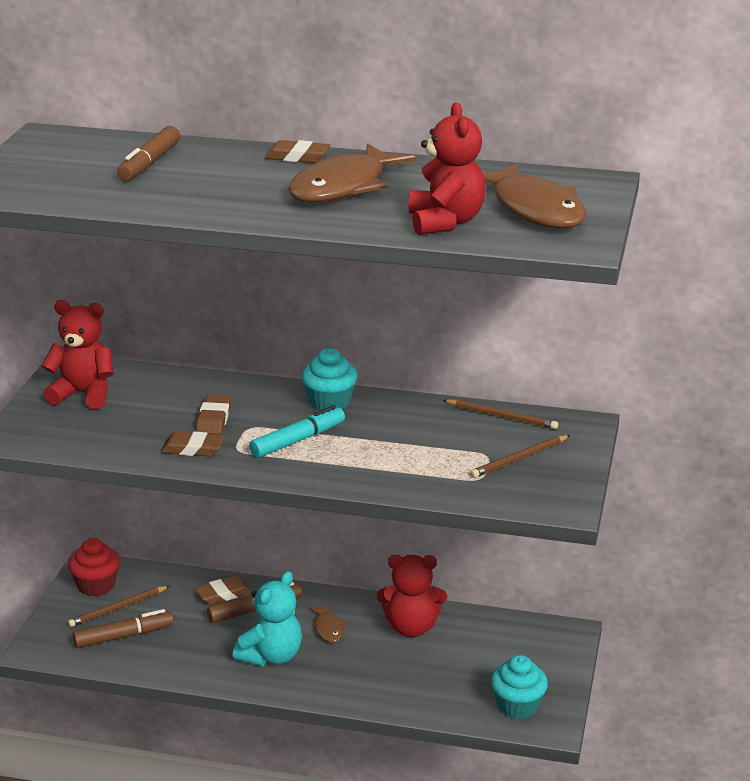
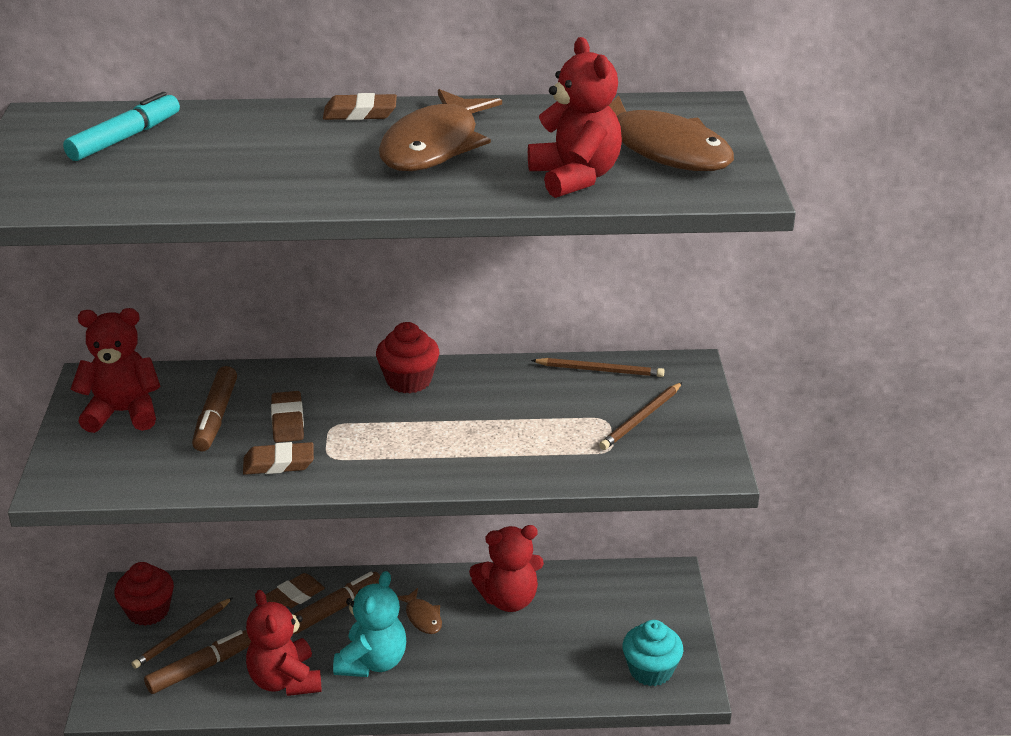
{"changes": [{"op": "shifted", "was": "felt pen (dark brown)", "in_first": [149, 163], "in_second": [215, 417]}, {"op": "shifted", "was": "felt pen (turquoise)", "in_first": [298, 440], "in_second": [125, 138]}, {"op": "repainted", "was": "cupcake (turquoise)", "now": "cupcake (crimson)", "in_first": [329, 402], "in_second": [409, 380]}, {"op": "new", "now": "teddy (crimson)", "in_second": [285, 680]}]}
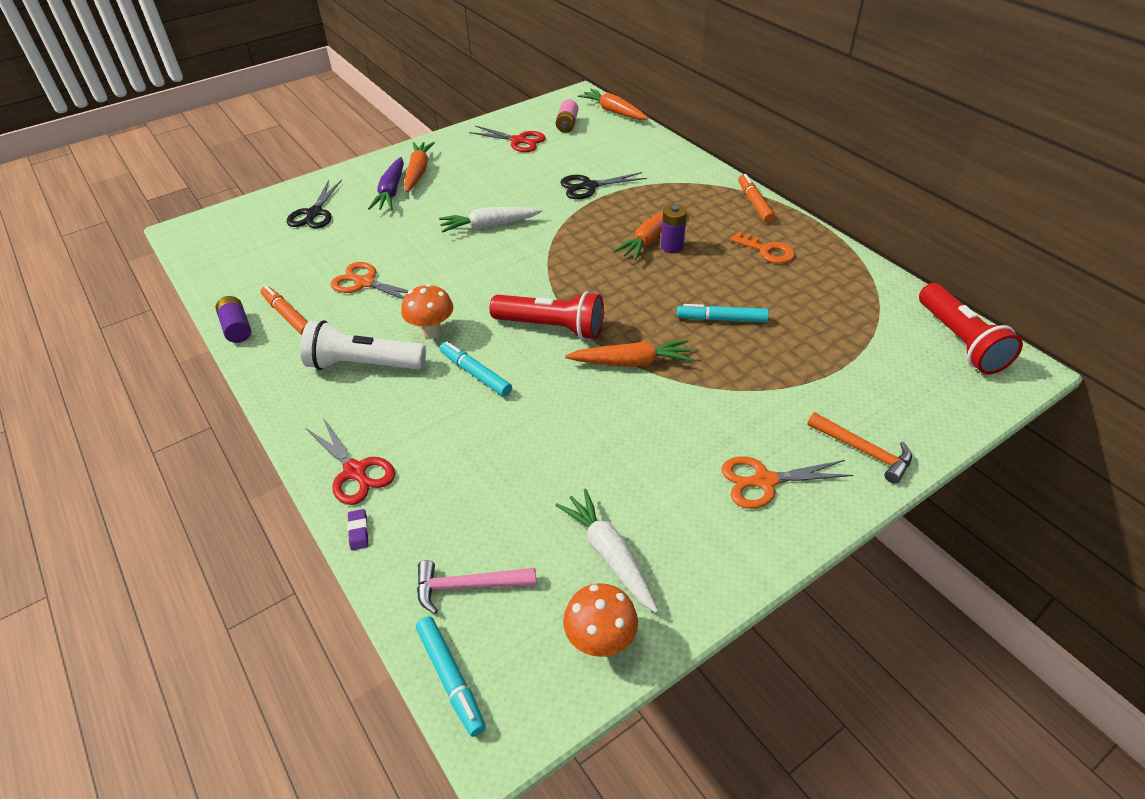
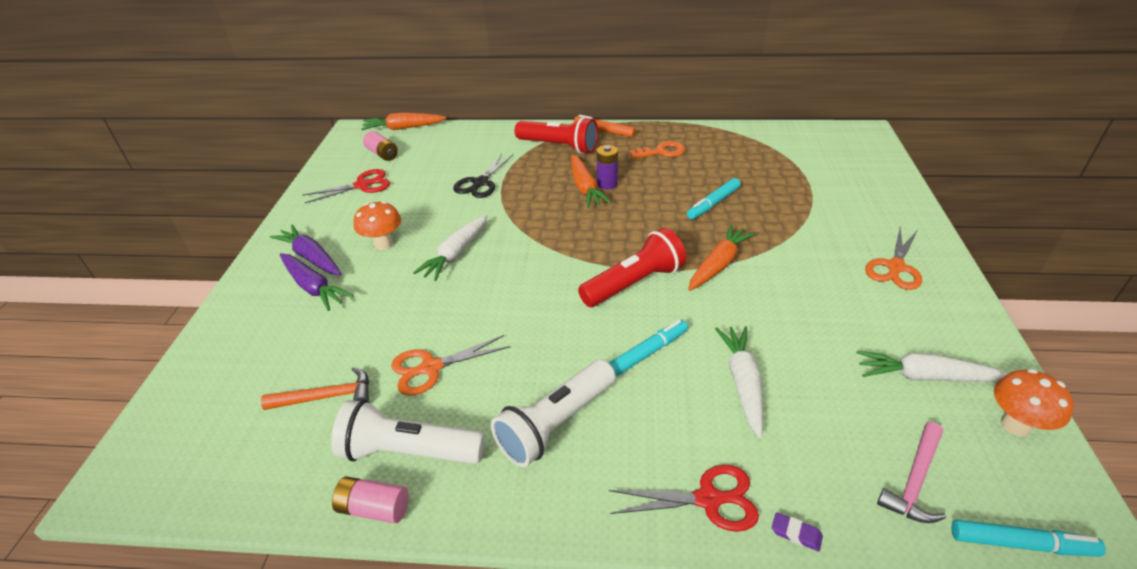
{"changes": [{"op": "repainted", "was": "power cell (royal purple)", "now": "power cell (rosy)", "in_first": [237, 328], "in_second": [374, 508]}, {"op": "swapped", "was": "felt pen (orange-coloured)", "now": "torch (snow-white)", "in_first": [288, 315], "in_second": [408, 452]}, {"op": "gone", "was": "scissors (ebony)", "in_first": [314, 213]}, {"op": "shifted", "was": "fungus (orange-coloured)", "in_first": [432, 332], "in_second": [383, 244]}, {"op": "repainted", "was": "carrot (orange-coloured)", "now": "carrot (royal purple)", "in_first": [418, 172], "in_second": [311, 258]}, {"op": "rotated", "was": "felt pen (turquoise)", "in_first": [475, 373], "in_second": [647, 353], "clockwise": 150}, {"op": "shifted", "was": "carpenter's hammer (orange-coloured)", "in_first": [863, 451], "in_second": [327, 397]}, {"op": "shifted", "was": "torch (crimson)", "in_first": [960, 341], "in_second": [559, 146]}, {"op": "new", "now": "carrot (snow-white)", "in_second": [742, 383]}]}
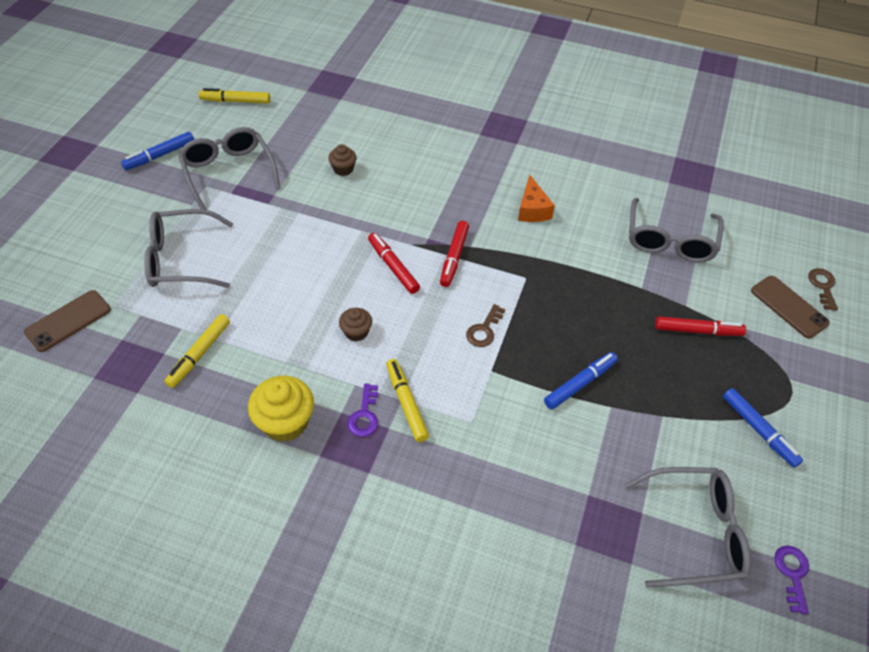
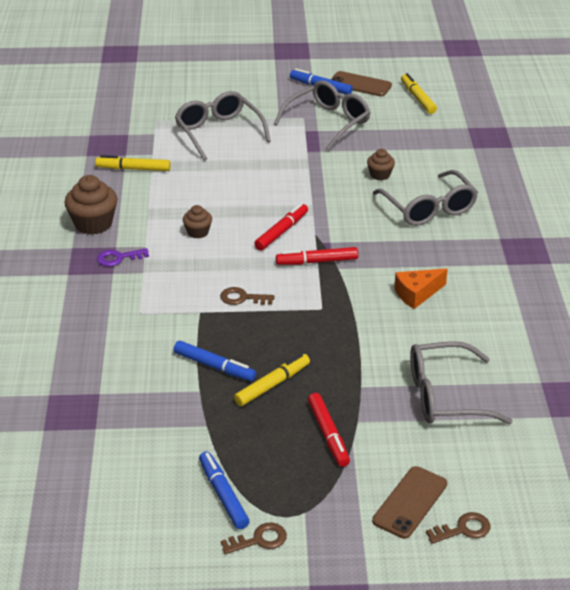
{"changes": [{"op": "shifted", "was": "smartphone (dark brown)", "in_first": [68, 321], "in_second": [360, 84]}, {"op": "repainted", "was": "cupcake (bright yellow)", "now": "cupcake (dark brown)", "in_first": [285, 422], "in_second": [93, 224]}, {"op": "shifted", "was": "felt pen (bright yellow)", "in_first": [406, 403], "in_second": [272, 385]}, {"op": "shifted", "was": "spectacles (gray)", "in_first": [695, 532], "in_second": [429, 209]}, {"op": "rotated", "was": "felt pen (royal blue)", "in_first": [758, 430], "in_second": [223, 495], "clockwise": 120}, {"op": "gone", "was": "door key (royal purple)", "in_first": [792, 573]}, {"op": "new", "now": "door key (dark brown)", "in_second": [259, 540]}]}
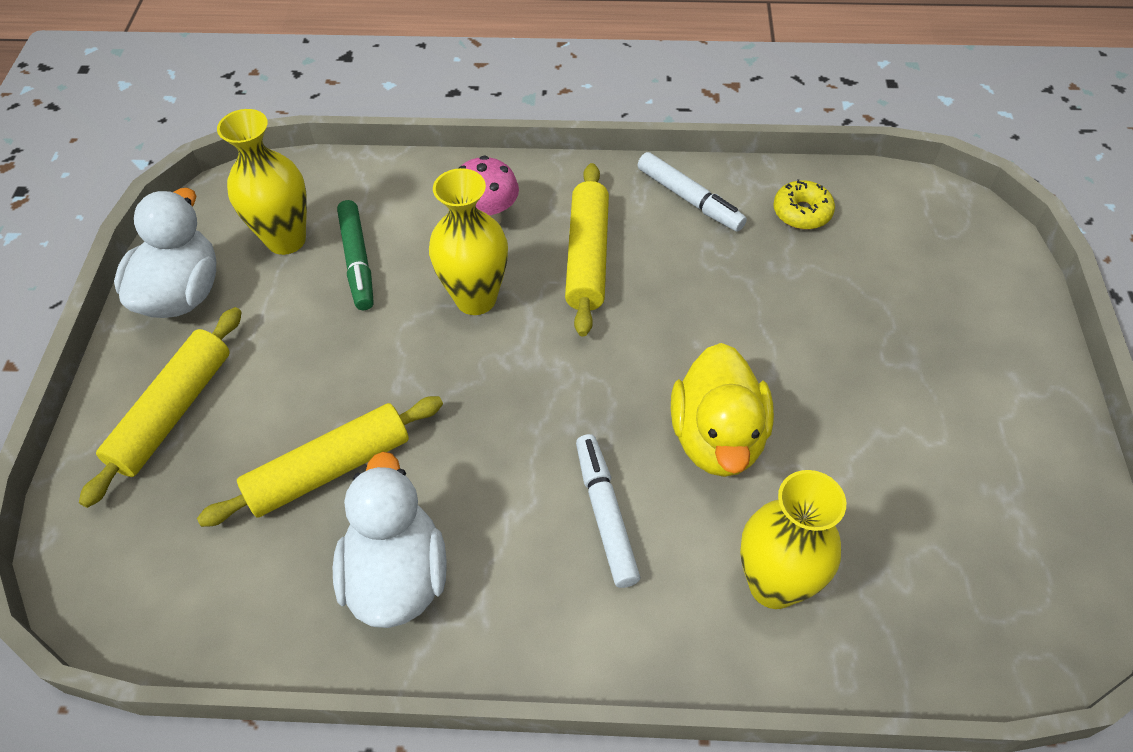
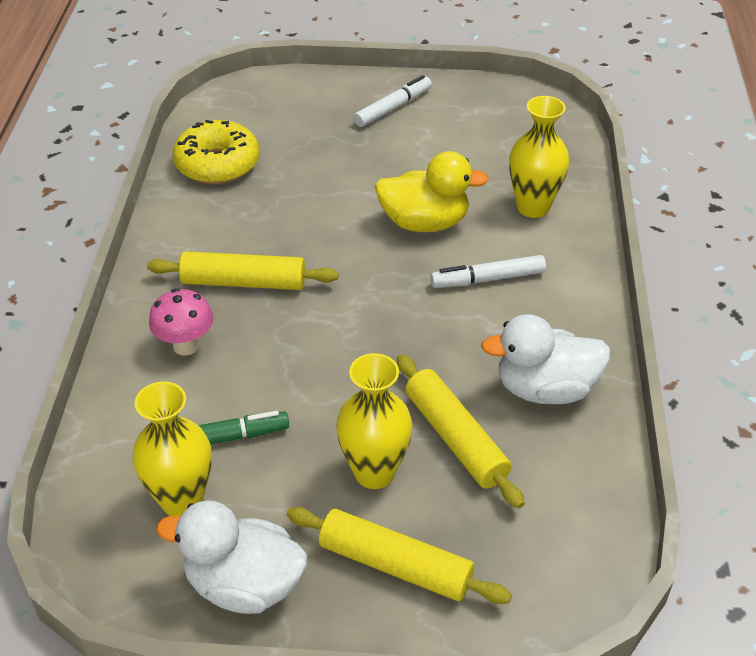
{"changes": [{"op": "shifted", "was": "flower vase (bright yellow)", "in_first": [476, 299], "in_second": [374, 472]}, {"op": "shifted", "was": "felt pen (snow-white)", "in_first": [689, 199], "in_second": [393, 108]}, {"op": "scaled", "was": "doughnut (bright yellow)", "in_first": [802, 212], "in_second": [217, 164], "ratio": 1.8}]}
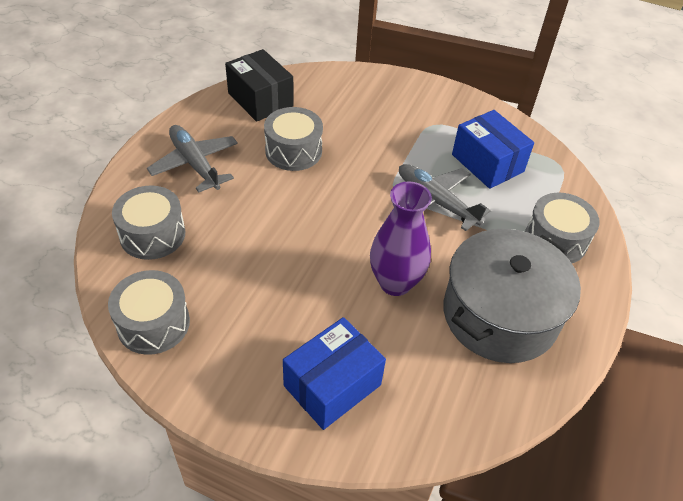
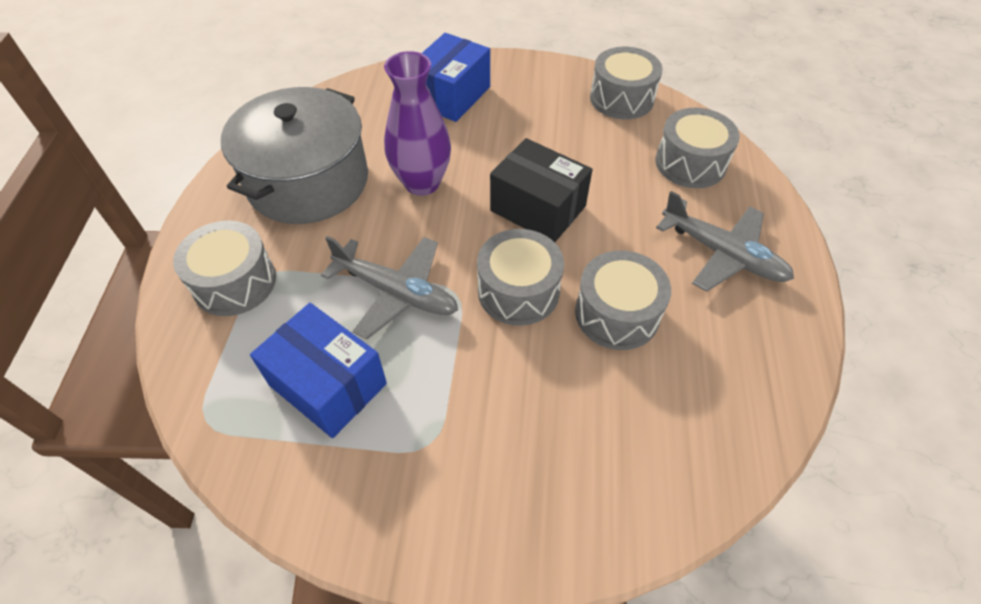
{"changes": [{"op": "shifted", "was": "parcel (ebony)", "in_first": [260, 99], "in_second": [538, 208]}, {"op": "new", "now": "drum (gray)", "in_second": [518, 291]}]}
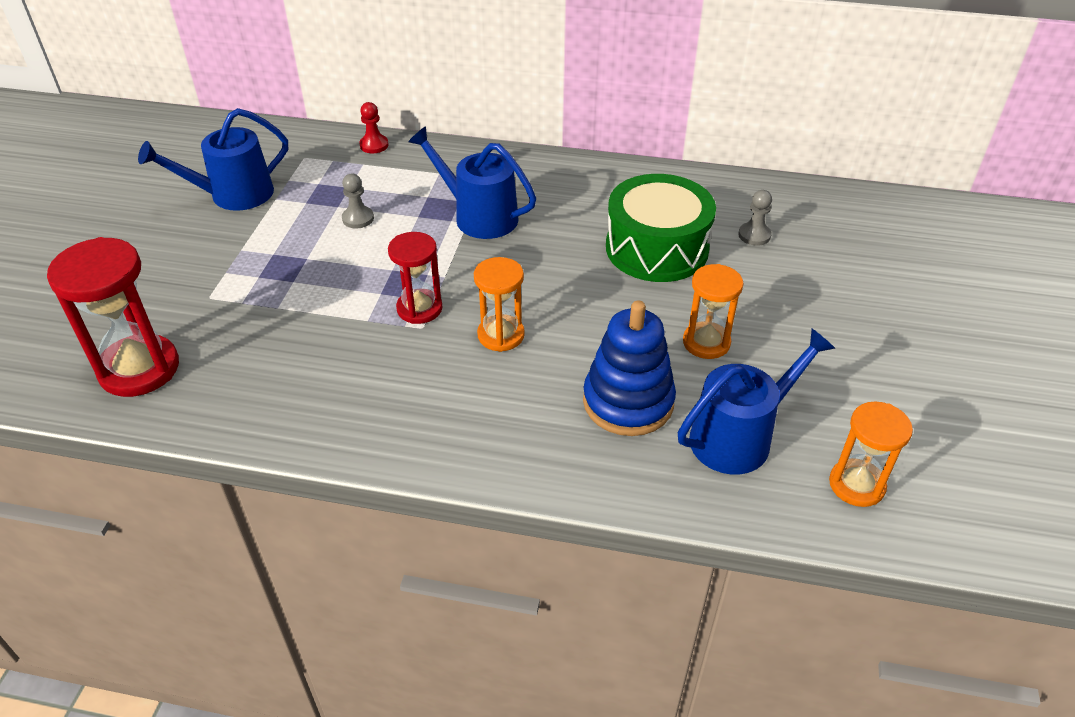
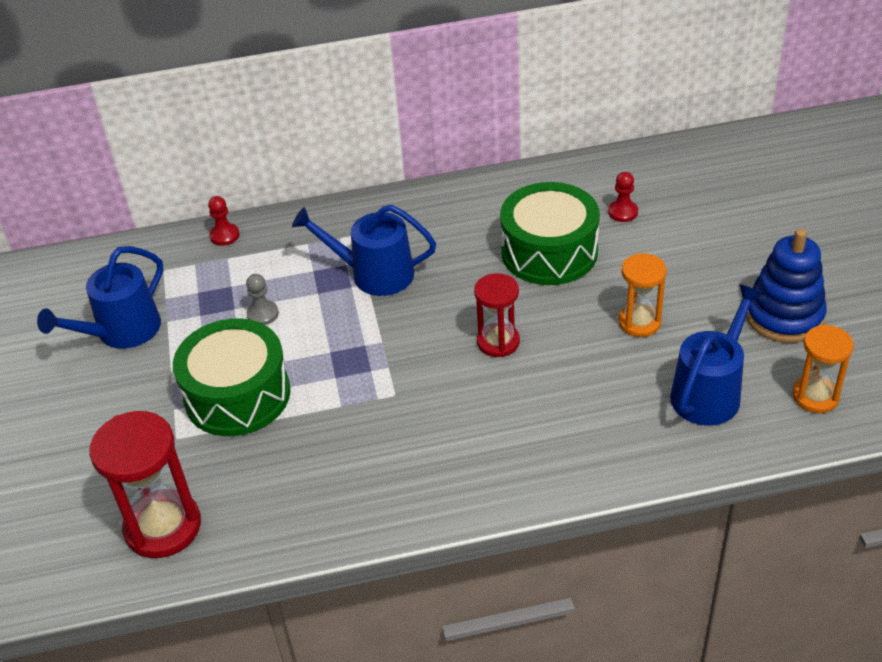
{"changes": [{"op": "shifted", "was": "sandglass (crimson)", "in_first": [419, 308], "in_second": [498, 342]}, {"op": "gone", "was": "sandglass (orange-coloured)", "in_first": [501, 335]}, {"op": "shifted", "was": "ring stacker (royal blue)", "in_first": [628, 402], "in_second": [784, 316]}, {"op": "repainted", "was": "chess pawn (gray)", "now": "chess pawn (crimson)", "in_first": [754, 235], "in_second": [623, 212]}, {"op": "new", "now": "drum (leaf-green)", "in_second": [237, 395]}]}
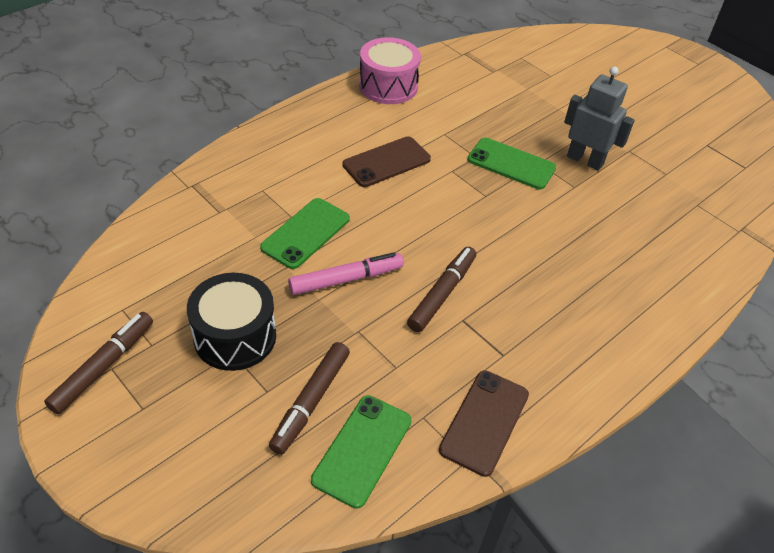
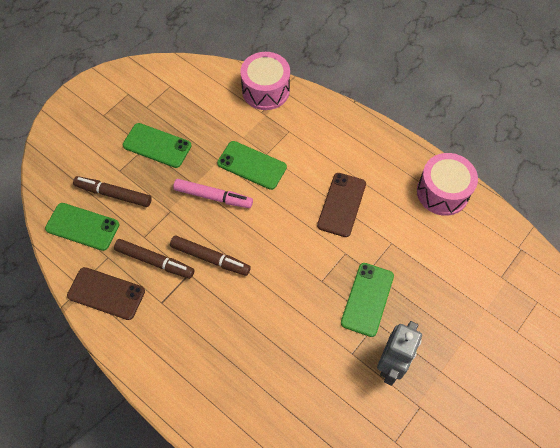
{"changes": [{"op": "shifted", "was": "felt pen (dark brown)", "in_first": [104, 367], "in_second": [155, 261]}, {"op": "swapped", "was": "drum (ebony)", "now": "smartphone (leaf-green)", "in_first": [235, 336], "in_second": [157, 145]}, {"op": "rotated", "was": "felt pen (rosy)", "in_first": [346, 279], "in_second": [213, 197], "clockwise": -45}, {"op": "rotated", "was": "smartphone (dark brown)", "in_first": [386, 162], "in_second": [341, 204], "clockwise": 60}, {"op": "new", "now": "drum (rosy)", "in_second": [265, 90]}]}
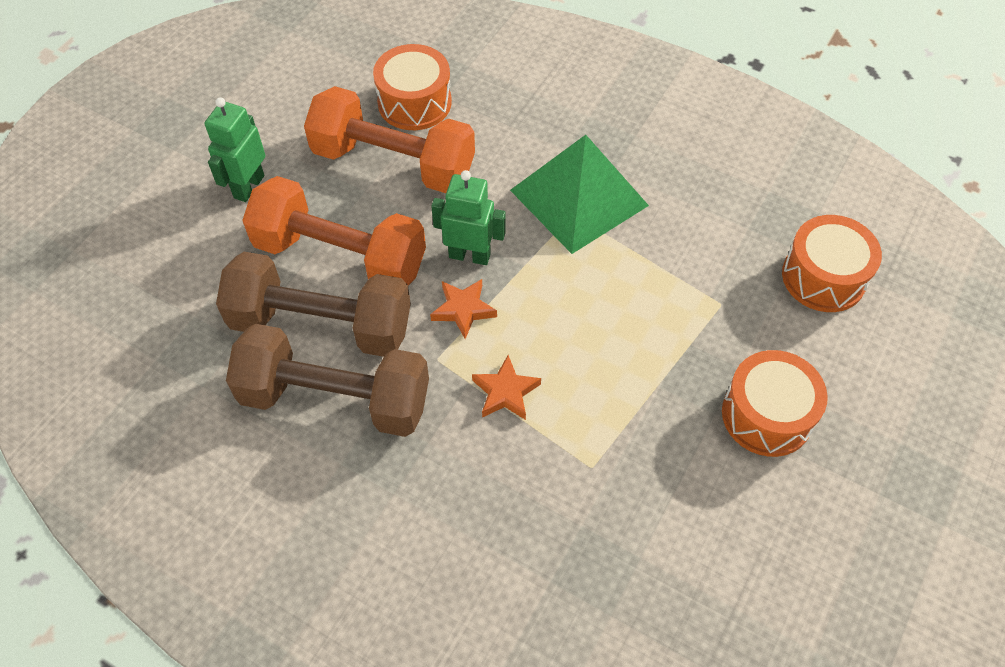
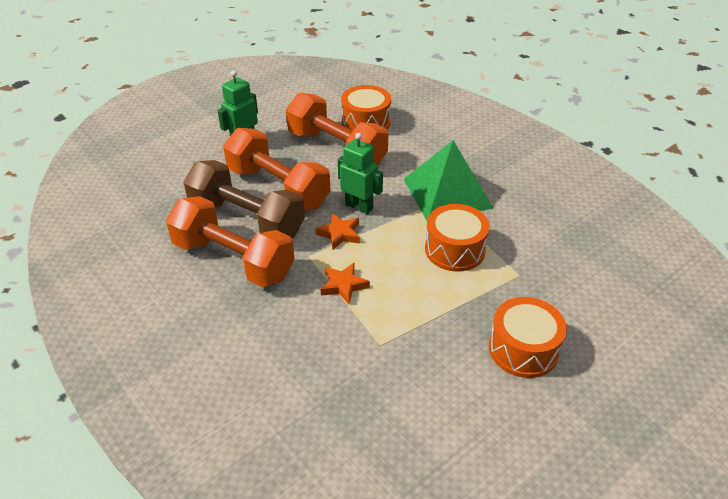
{"changes": [{"op": "repainted", "was": "free weight (dark brown)", "now": "free weight (orange-coloured)", "in_first": [335, 398], "in_second": [233, 260]}, {"op": "shifted", "was": "drum (orange-coloured)", "in_first": [823, 277], "in_second": [454, 250]}]}
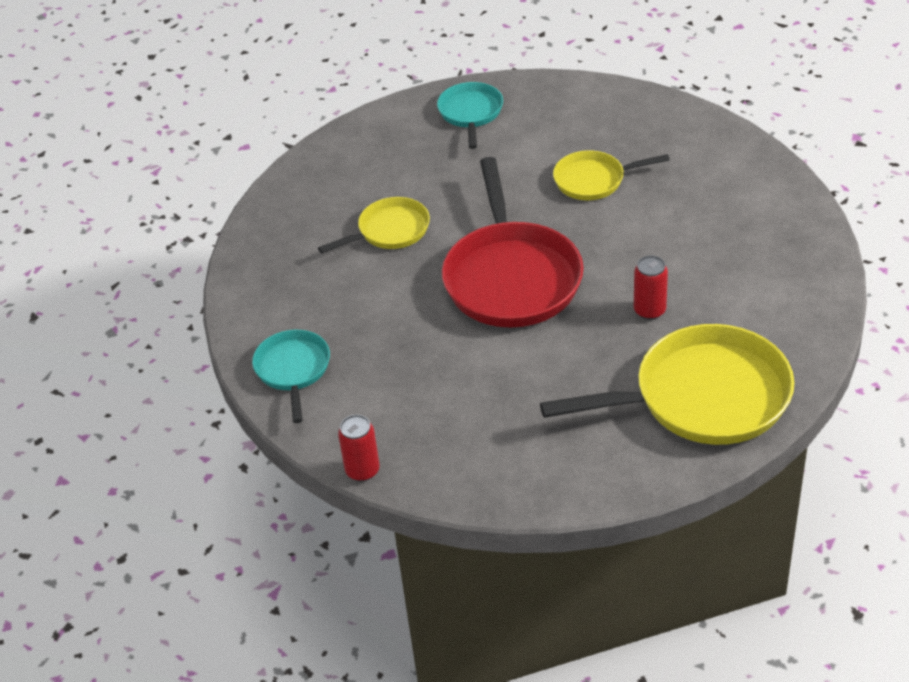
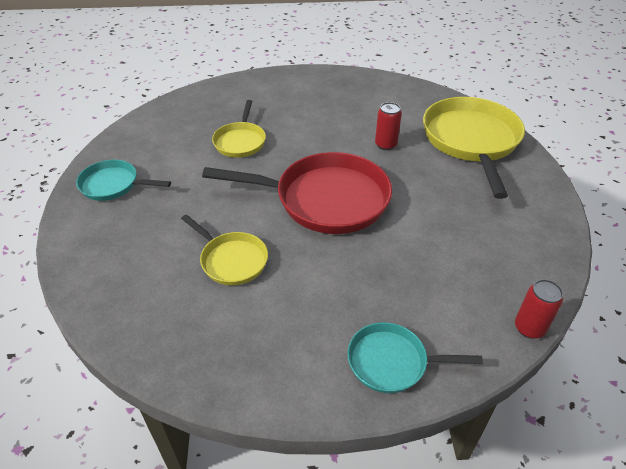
{"changes": [{"op": "rotated", "was": "frying pan (bright yellow)", "in_first": [389, 231], "in_second": [231, 260], "clockwise": 150}]}
